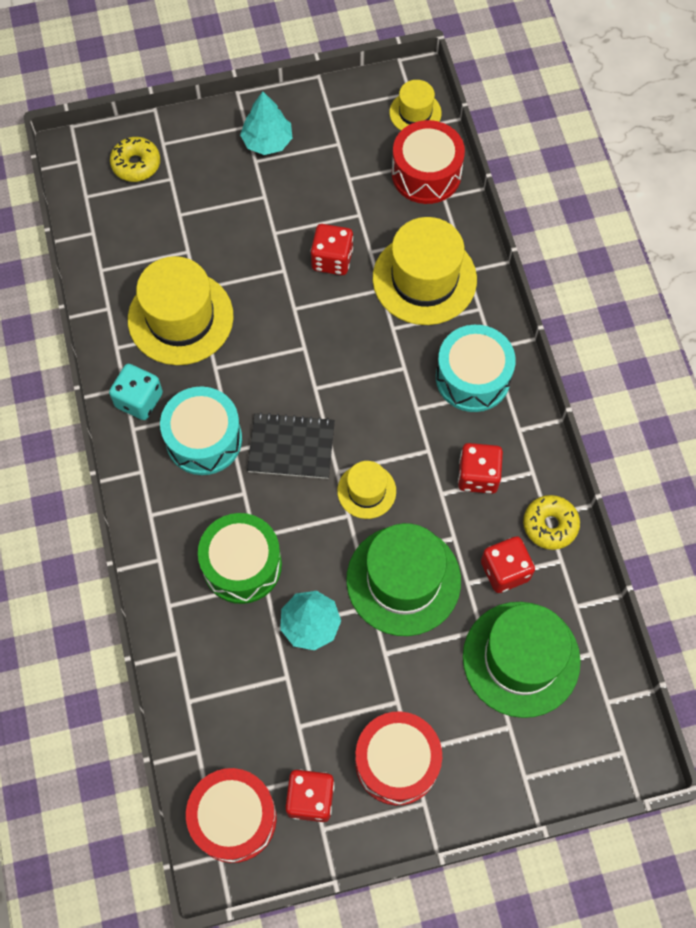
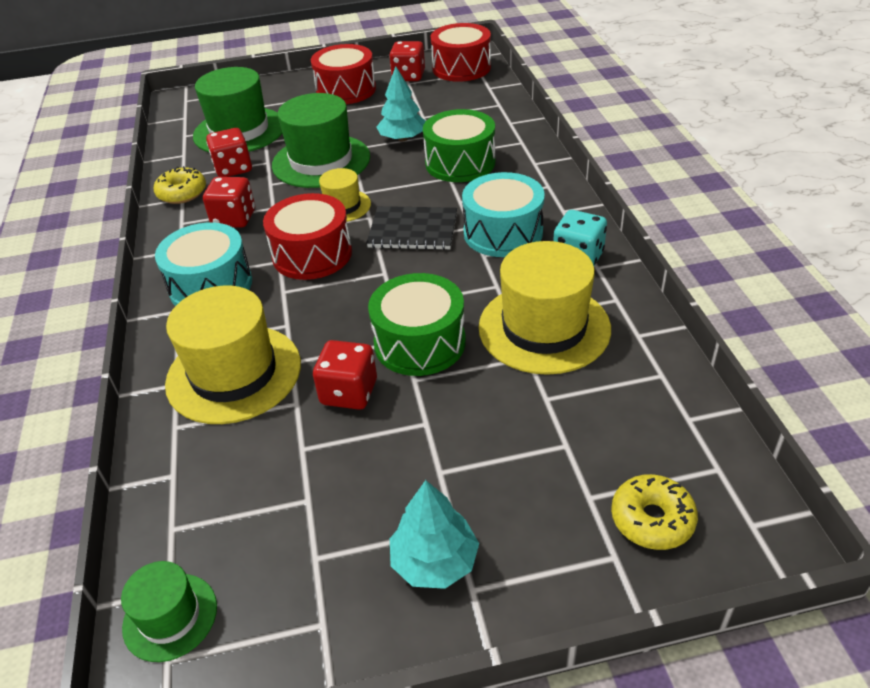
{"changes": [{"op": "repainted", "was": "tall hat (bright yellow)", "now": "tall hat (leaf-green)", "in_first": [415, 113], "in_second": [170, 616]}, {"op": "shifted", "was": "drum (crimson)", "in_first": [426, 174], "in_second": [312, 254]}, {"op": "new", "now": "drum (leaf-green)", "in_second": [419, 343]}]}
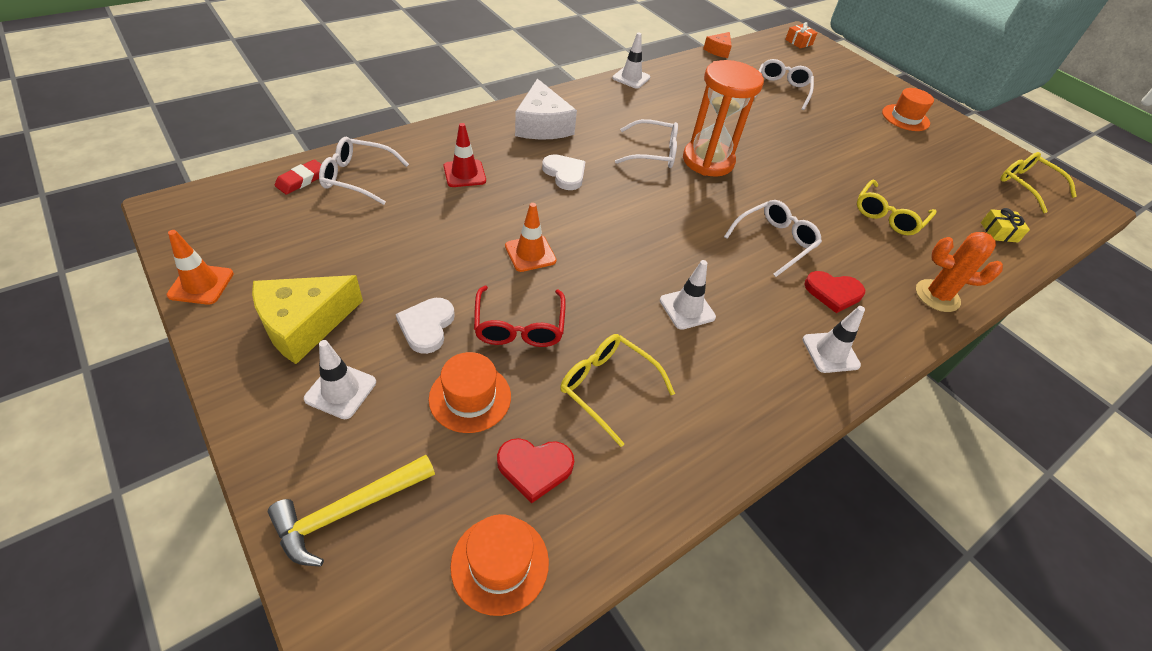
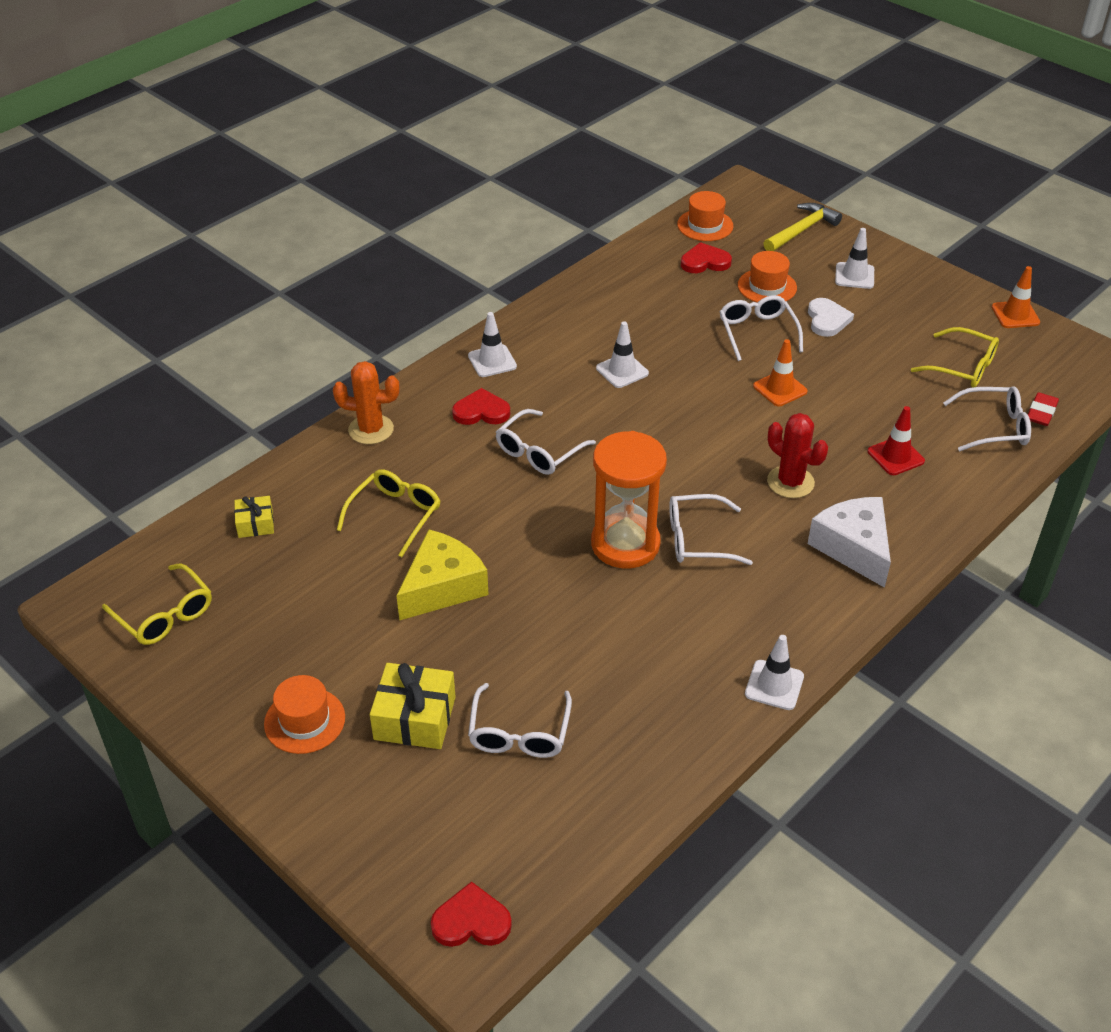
{"changes": [{"op": "shifted", "was": "piece of cheese (bright yellow)", "in_first": [304, 324], "in_second": [442, 587]}, {"op": "repainted", "was": "spectacles (crimson)", "now": "spectacles (snow-white)", "in_first": [519, 327], "in_second": [757, 332]}, {"op": "swapped", "was": "heart (snow-white)", "now": "cactus (crimson)", "in_first": [565, 174], "in_second": [790, 482]}, {"op": "shifted", "was": "spectacles (bright yellow)", "in_first": [607, 387], "in_second": [963, 367]}, {"op": "gone", "was": "piece of cheese (orange-coloured)", "in_first": [718, 50]}, {"op": "swapped", "was": "wrapped gift (orange-coloured)", "now": "heart (crimson)", "in_first": [798, 42], "in_second": [471, 921]}, {"op": "new", "now": "wrapped gift (bright yellow)", "in_second": [415, 718]}]}
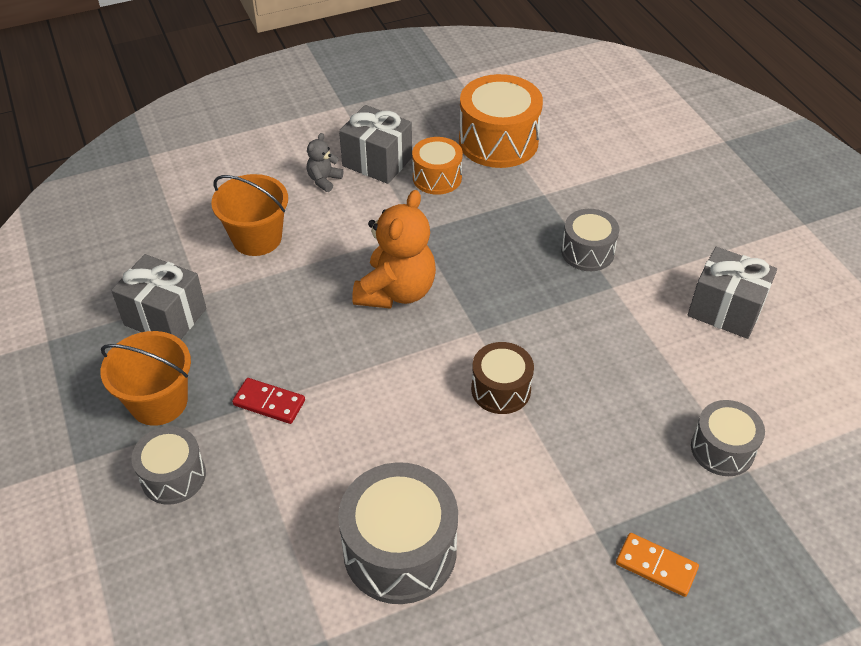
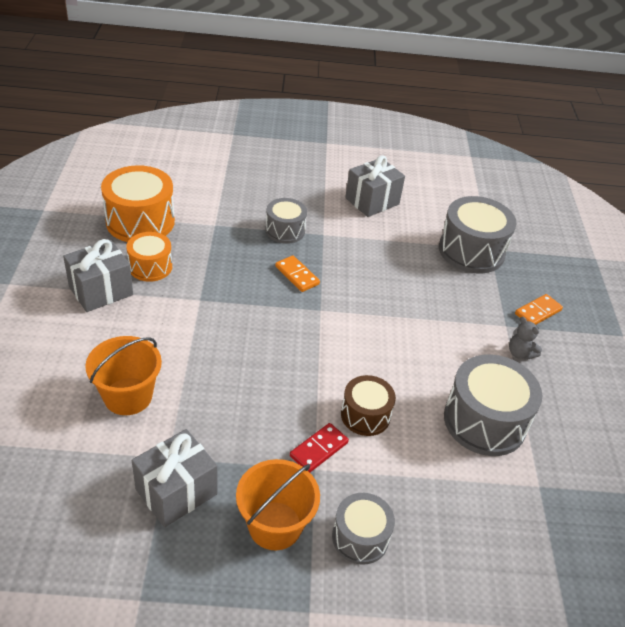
{"changes": [{"op": "shifted", "was": "teddy (gray)", "in_first": [324, 180], "in_second": [520, 353]}, {"op": "gone", "was": "teddy (orange-coloured)", "in_first": [396, 291]}, {"op": "shifted", "was": "drum (dark brown)", "in_first": [501, 389], "in_second": [365, 415]}, {"op": "scaled", "was": "drum (gray)", "in_first": [722, 449], "in_second": [471, 251], "ratio": 1.68}, {"op": "new", "now": "domino (orange-coloured)", "in_second": [297, 275]}]}
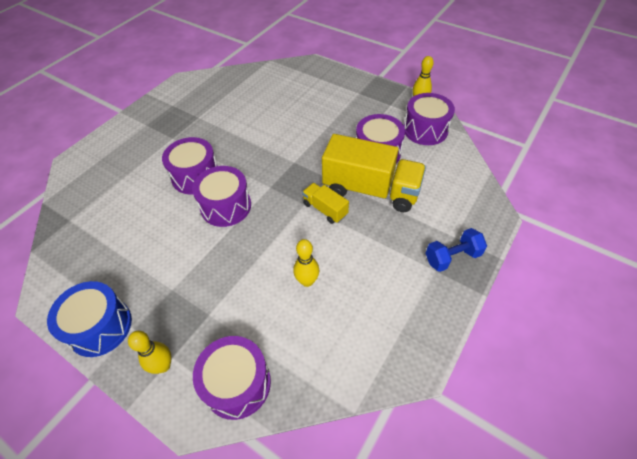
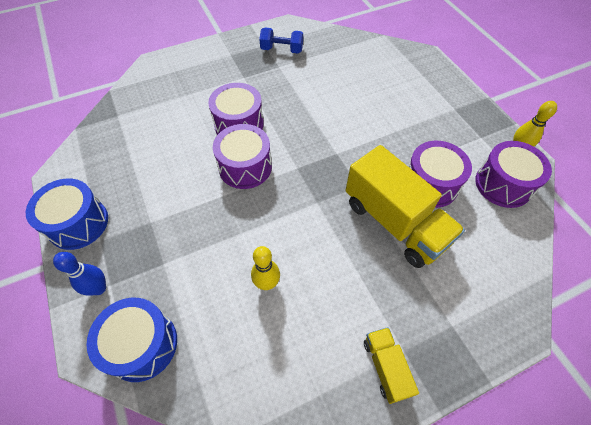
{"changes": [{"op": "repainted", "was": "bowling pin (bright yellow)", "now": "bowling pin (royal blue)", "in_first": [163, 366], "in_second": [99, 288]}, {"op": "repainted", "was": "drum (royal purple)", "now": "drum (royal blue)", "in_first": [237, 383], "in_second": [142, 345]}, {"op": "shifted", "was": "truck (bright yellow)", "in_first": [325, 209], "in_second": [385, 367]}, {"op": "shifted", "was": "free weight (royal blue)", "in_first": [452, 257], "in_second": [282, 50]}]}
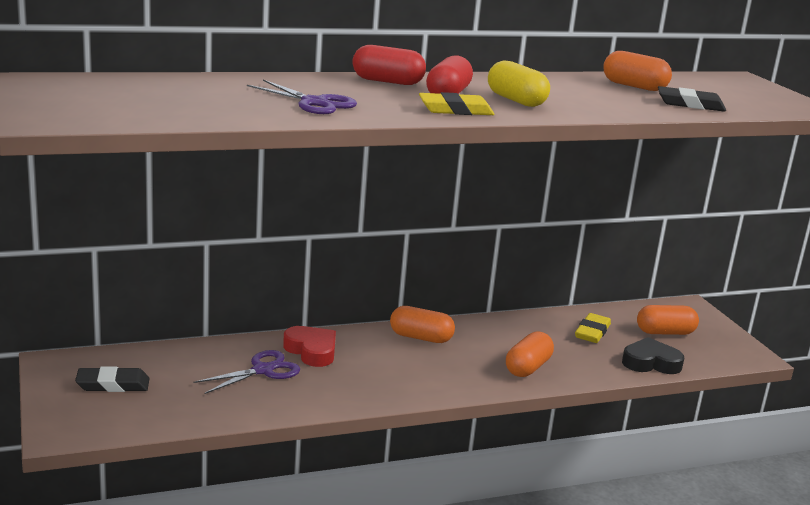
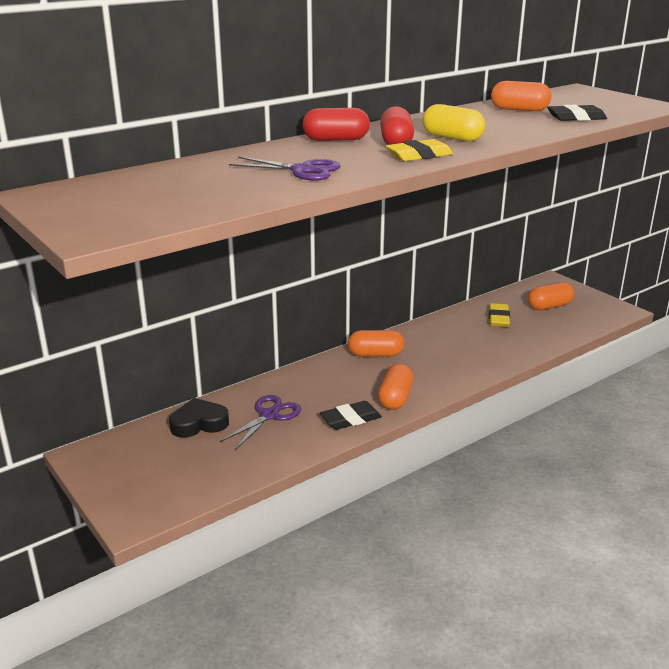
{"changes": [{"op": "shifted", "was": "pencil eraser (ebony)", "in_first": [113, 385], "in_second": [350, 419]}, {"op": "gone", "was": "heart (crimson)", "in_first": [312, 351]}, {"op": "shifted", "was": "pill shape (orange-coloured)", "in_first": [527, 367], "in_second": [395, 398]}, {"op": "shifted", "was": "heart (ebony)", "in_first": [650, 363], "in_second": [199, 423]}]}
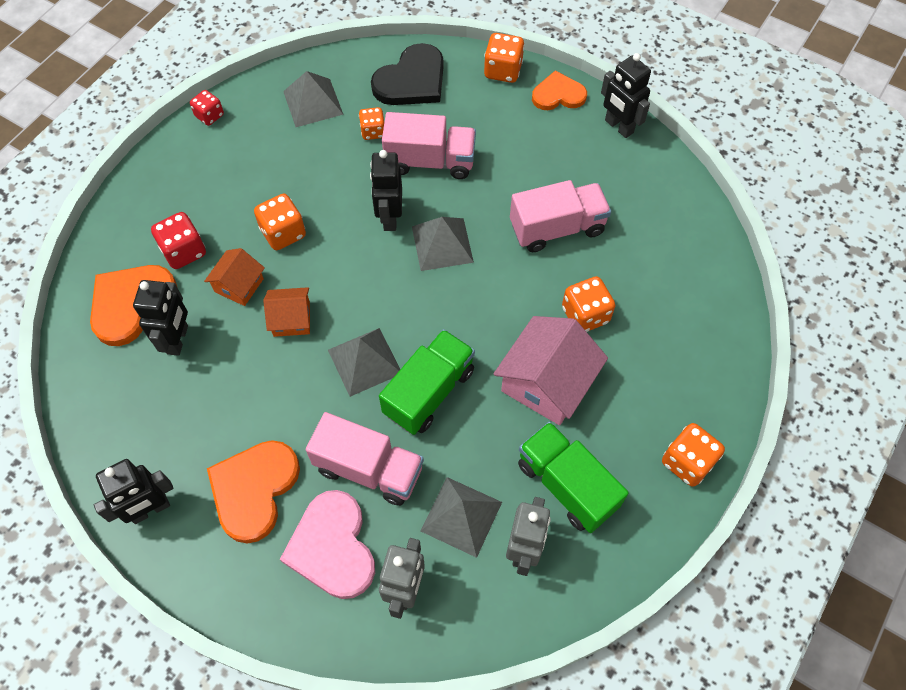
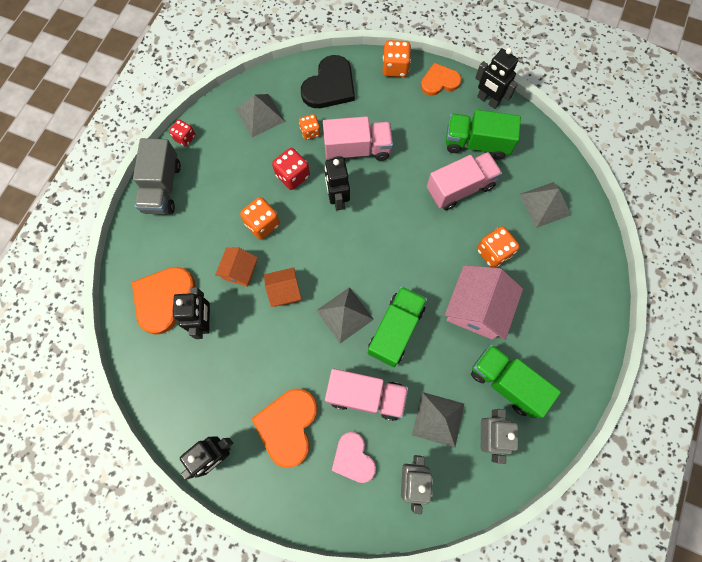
{"changes": [{"op": "shifted", "was": "die (crimson)", "in_first": [184, 251], "in_second": [292, 176]}, {"op": "scaled", "was": "heart (rosy)", "in_first": [332, 547], "in_second": [353, 458], "ratio": 0.66}, {"op": "shifted", "was": "solid pyramid (gray)", "in_first": [442, 244], "in_second": [545, 204]}, {"op": "gone", "was": "die (orange-coloured)", "in_first": [687, 462]}, {"op": "new", "now": "truck (gray)", "in_second": [162, 187]}, {"op": "new", "now": "truck (leaf-green)", "in_second": [476, 143]}]}
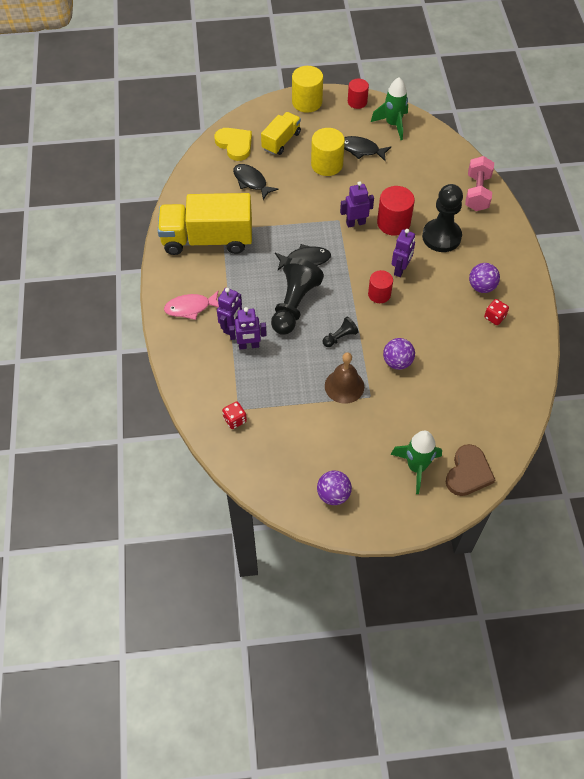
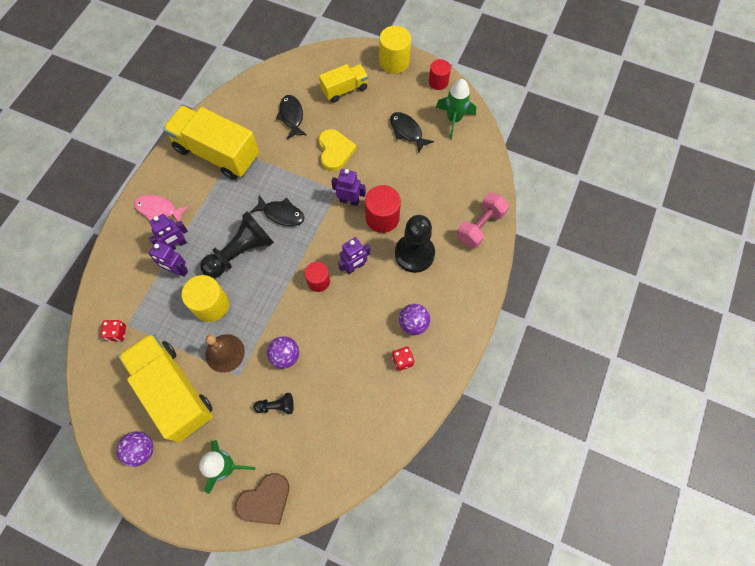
{"changes": [{"op": "shifted", "was": "heart (bright yellow)", "in_first": [235, 145], "in_second": [335, 151]}, {"op": "shifted", "was": "cylinder shape (bright yellow)", "in_first": [327, 164], "in_second": [211, 305]}, {"op": "shifted", "was": "chess pawn (ebony)", "in_first": [340, 337], "in_second": [276, 406]}, {"op": "new", "now": "truck (bright yellow)", "in_second": [174, 391]}]}
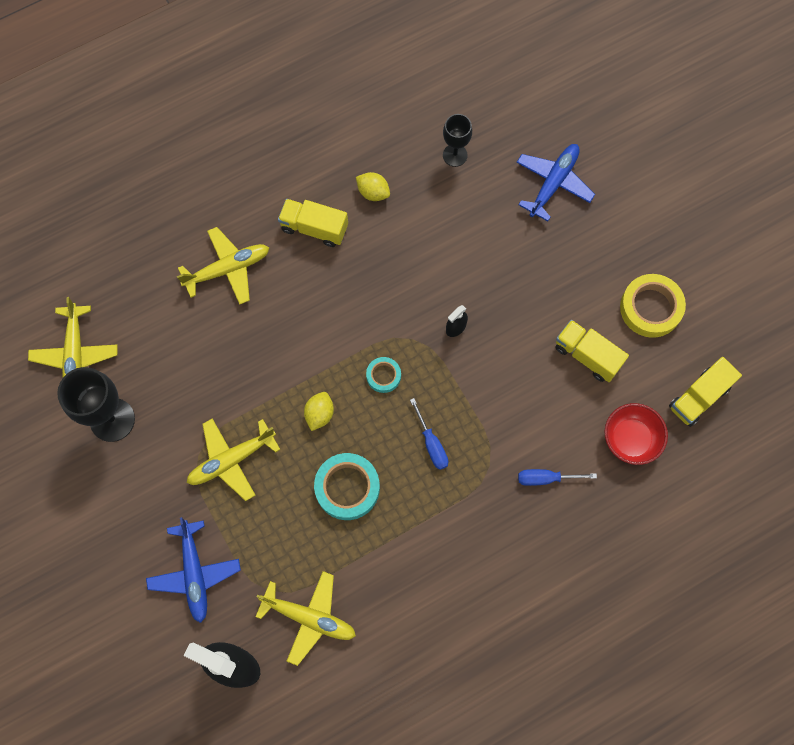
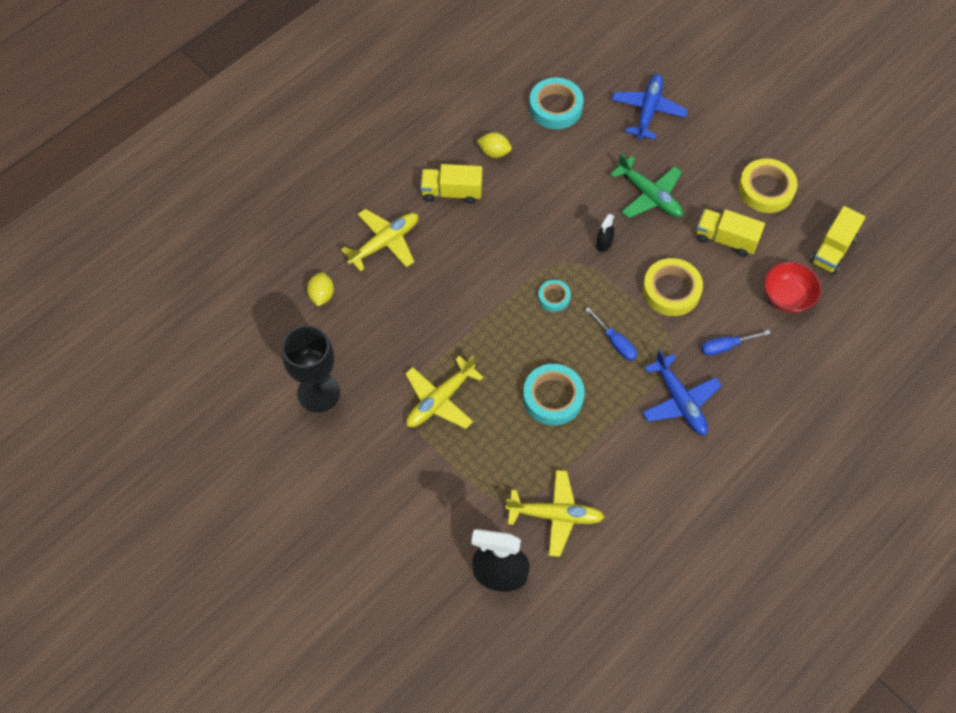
{"changes": [{"op": "gone", "was": "aeroplane (bright yellow)", "in_first": [75, 354]}, {"op": "shifted", "was": "aeroplane (royal blue)", "in_first": [194, 573], "in_second": [680, 401]}, {"op": "shifted", "was": "toy lemon (bright yellow)", "in_first": [319, 414], "in_second": [321, 295]}, {"op": "swapped", "was": "goblet (ebony)", "now": "sticky tape (turquoise)", "in_first": [455, 155], "in_second": [555, 107]}, {"op": "new", "now": "aeroplane (leaf-green)", "in_second": [649, 195]}, {"op": "new", "now": "sticky tape (bright yellow)", "in_second": [671, 290]}]}
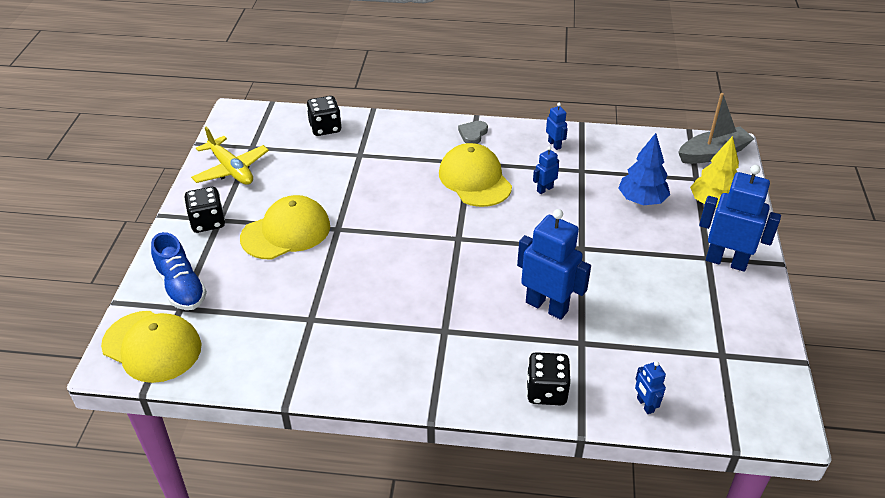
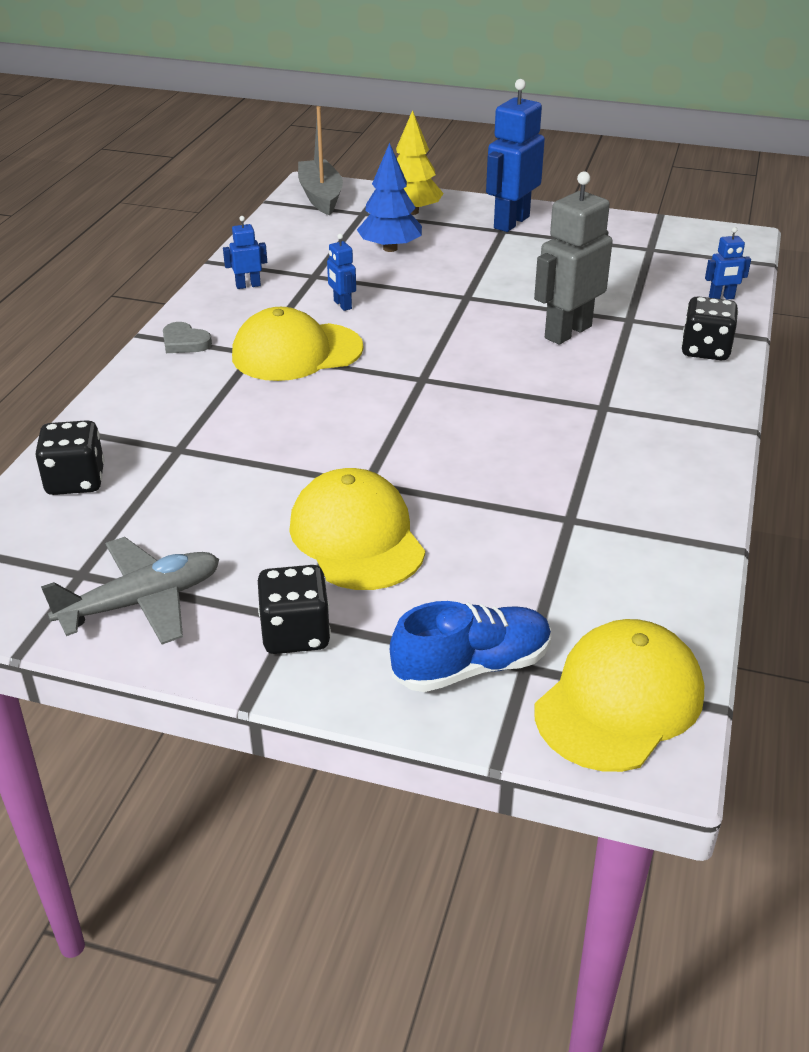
{"changes": [{"op": "repainted", "was": "aeroplane (bright yellow)", "now": "aeroplane (gray)", "in_first": [231, 169], "in_second": [141, 602]}, {"op": "repainted", "was": "robot (royal blue)", "now": "robot (gray)", "in_first": [547, 306], "in_second": [567, 332]}]}
